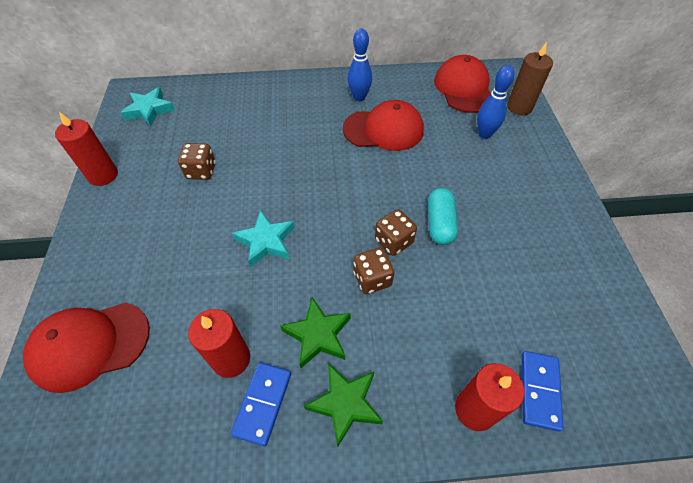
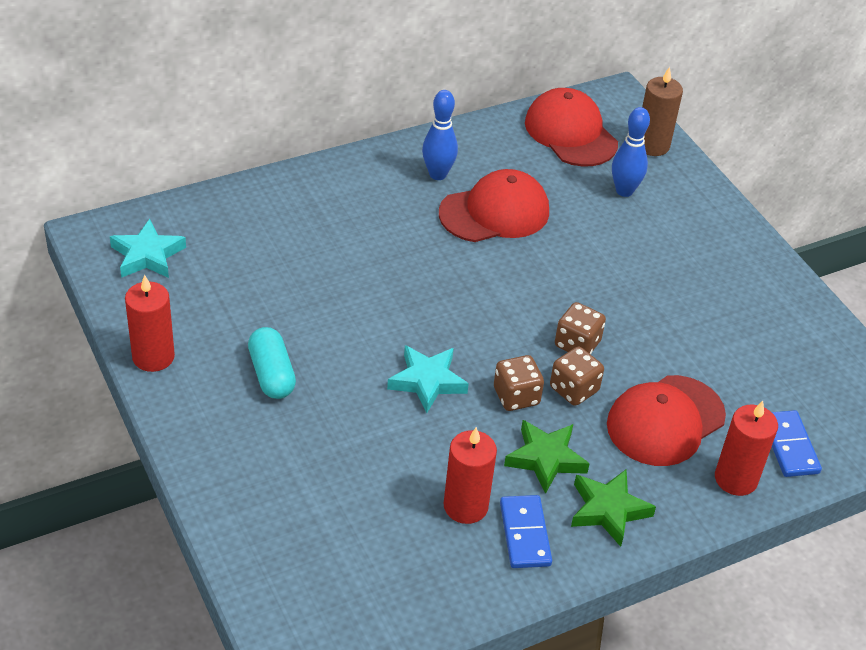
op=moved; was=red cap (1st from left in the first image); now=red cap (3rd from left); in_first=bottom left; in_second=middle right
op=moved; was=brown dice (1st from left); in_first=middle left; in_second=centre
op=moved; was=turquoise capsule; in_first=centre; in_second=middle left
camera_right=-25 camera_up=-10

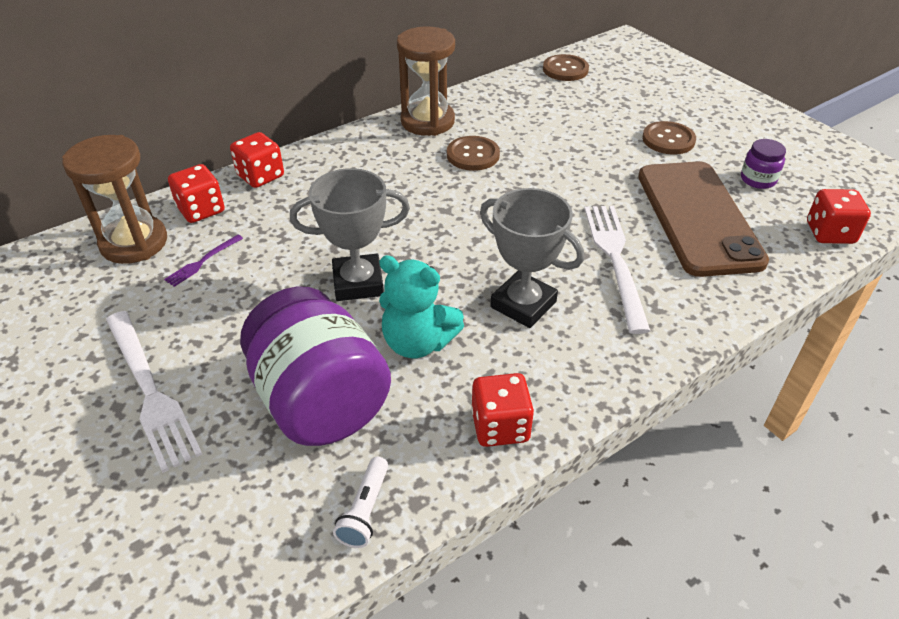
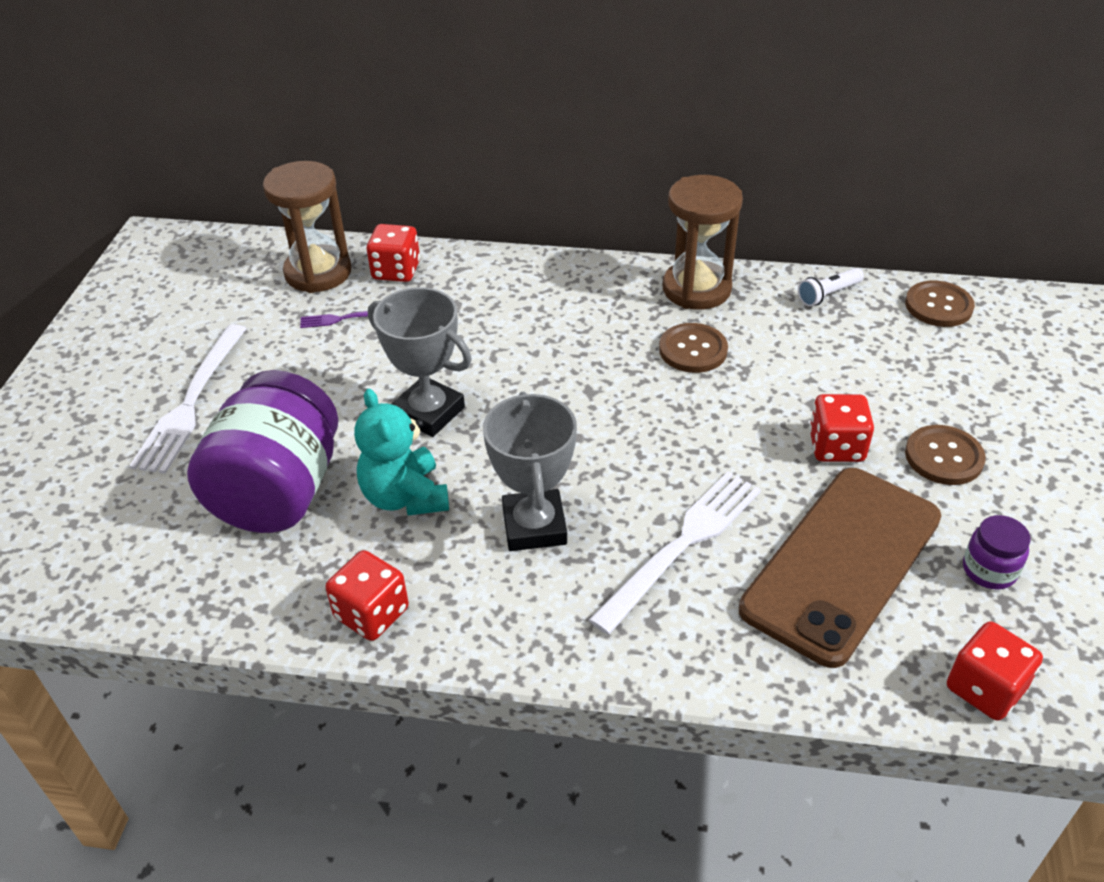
op=moved; was=red dice (2nd from left in the first image); now=red dice (3rd from left); in_first=top left; in_second=middle right
op=moved; was=white flashlight; in_first=bottom centre; in_second=top right
camera_right=45 camera_up=0

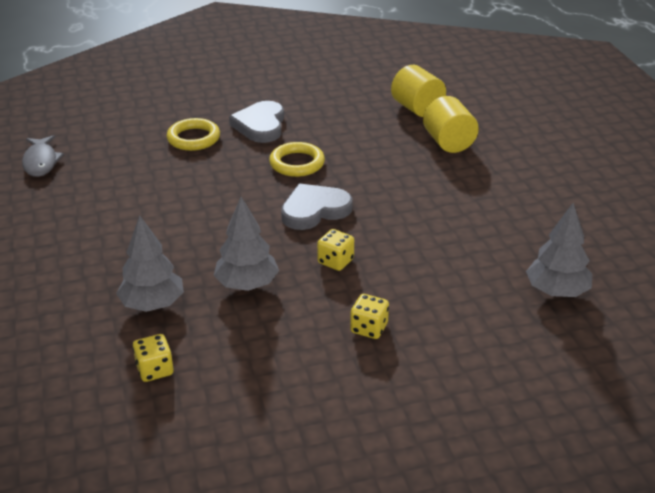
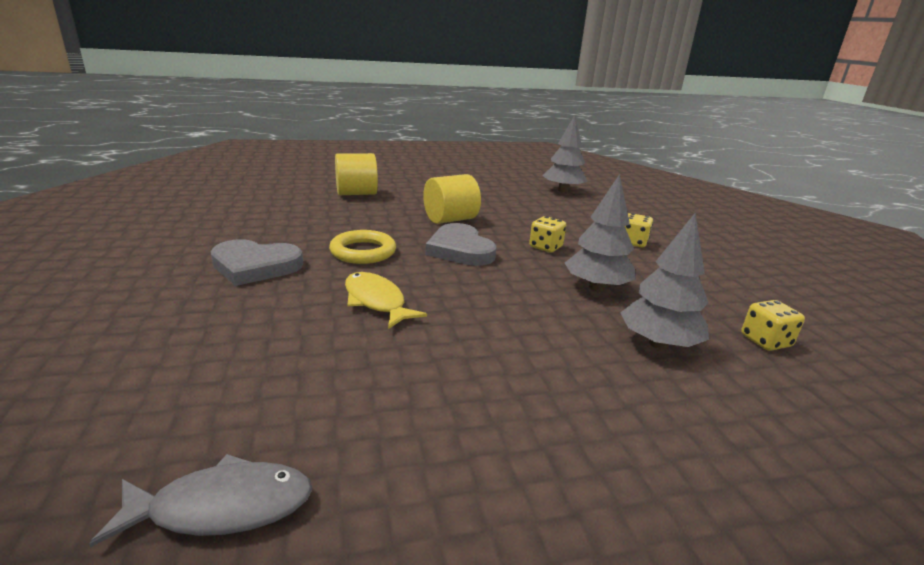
op=removed; was=yellow ring (1st from left); in_first=top left
op=moved; was=yellow cylinder (1st from left in the first image); now=yellow cylinder (2nd from left); in_first=top centre; in_second=centre
op=added; now=yellow fish; in_second=centre
camera_right=-90 camera_up=-10

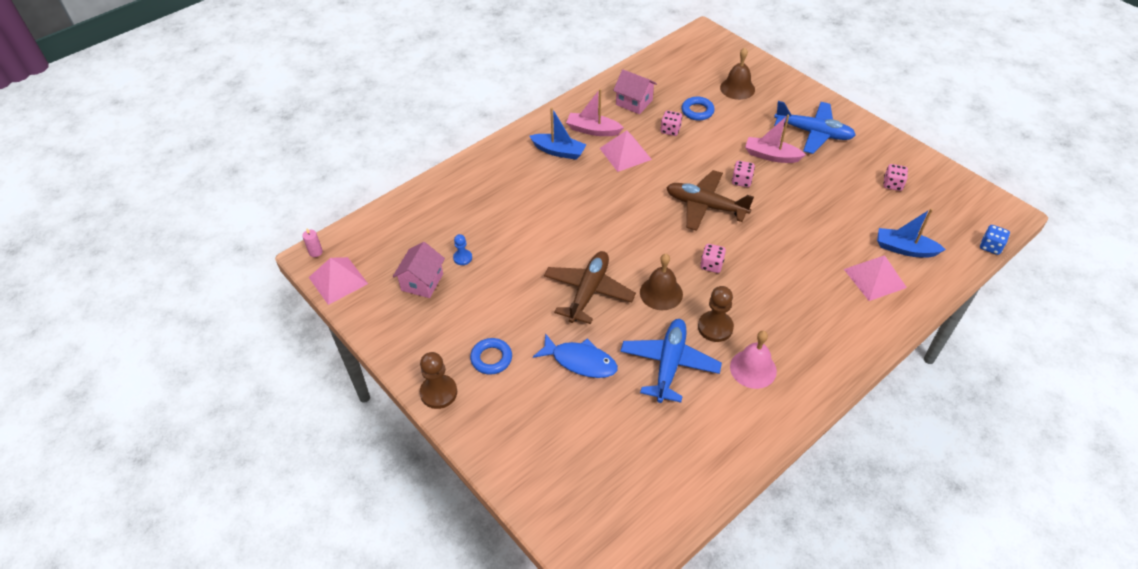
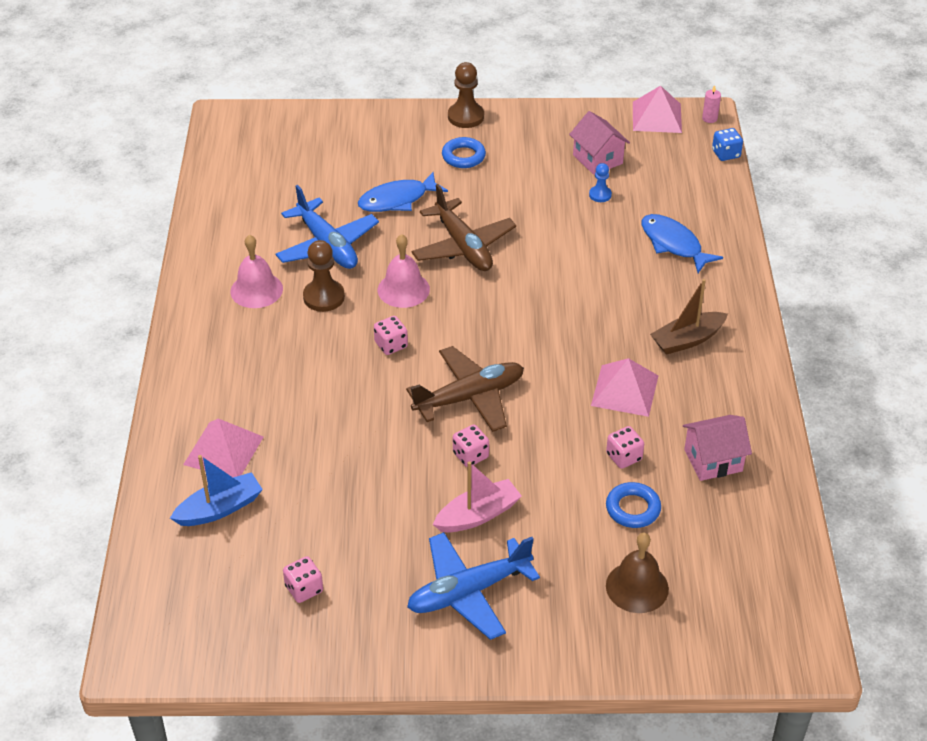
op=recoloured; was=blue boat (1st from left); now=brown boat; in_first=top centre; in_second=middle right
op=removed; was=pink boat (1st from left); in_first=top centre
op=recoloured; was=brown bell (1st from left); now=pink bell (2nd from left); in_first=centre; in_second=centre
op=moved; was=blue dice; in_first=middle right; in_second=top right
op=added; now=blue fish (2nd from left); in_second=top right
camera_right=130 camera_up=-5

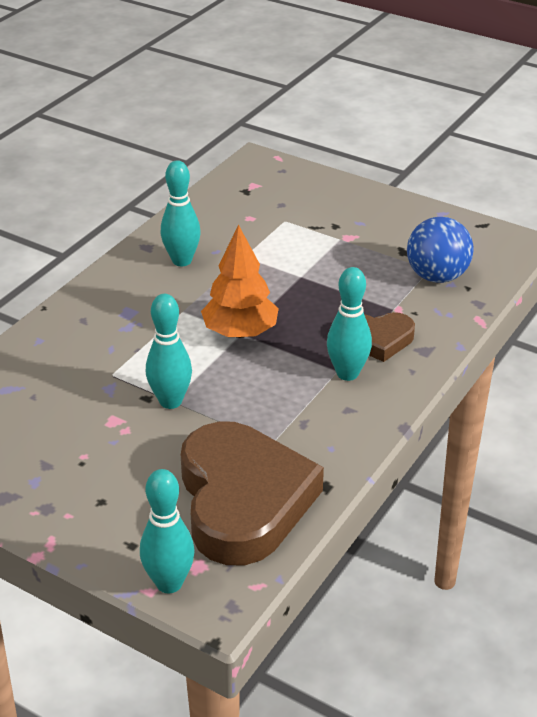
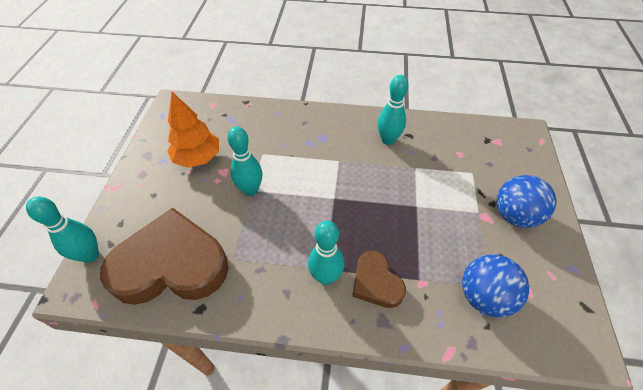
op=turned; was=brown heart (1st from left); in_first=bottom centre; in_second=middle left; clockwise=-150
op=moved; was=orange tree; in_first=centre; in_second=middle left
op=added; now=blue ball (2nd from left); in_second=middle right
camera_right=65 camera_up=15

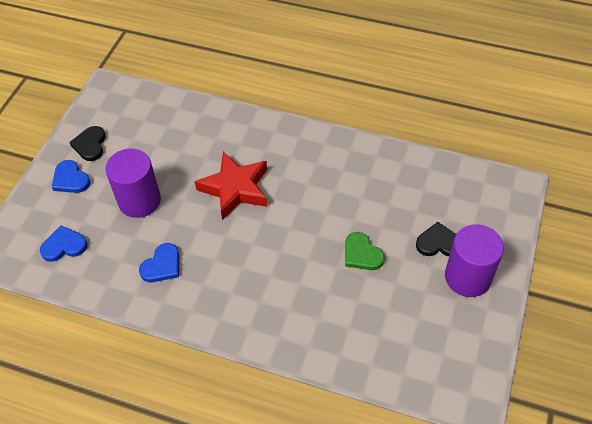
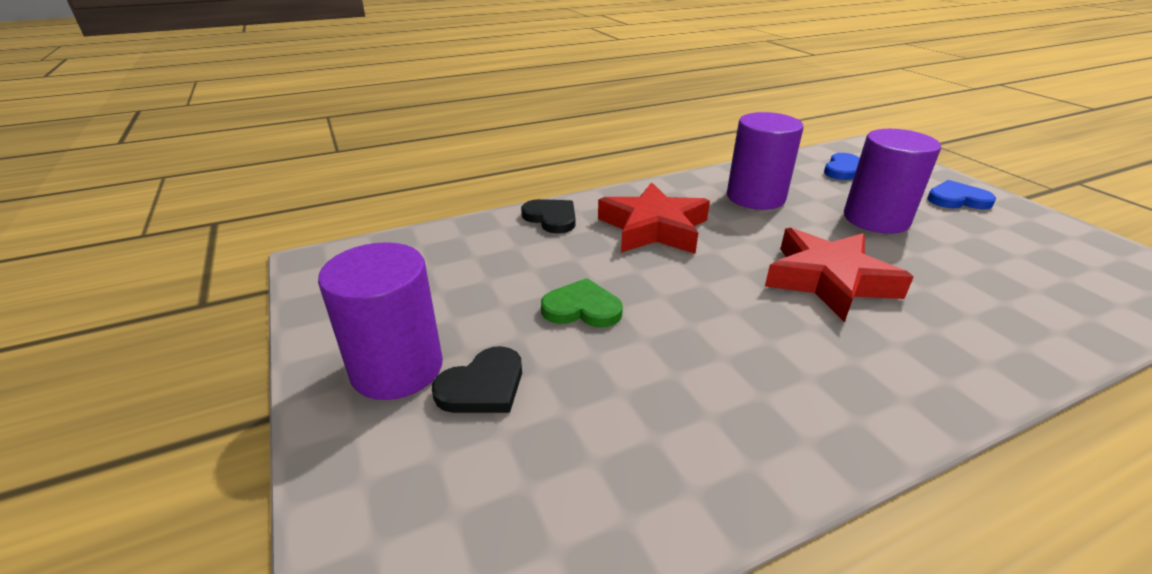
op=moved; was=black heart (1st from left in the first image); now=black heart (2nd from left); in_first=middle left; in_second=centre
op=replaced; was=blue heart (3rd from left); now=purple cylinder (2nd from left); in_first=middle left; in_second=top centre
op=added; now=red star (1st from left); in_second=centre
camera_right=135 camera_up=-20

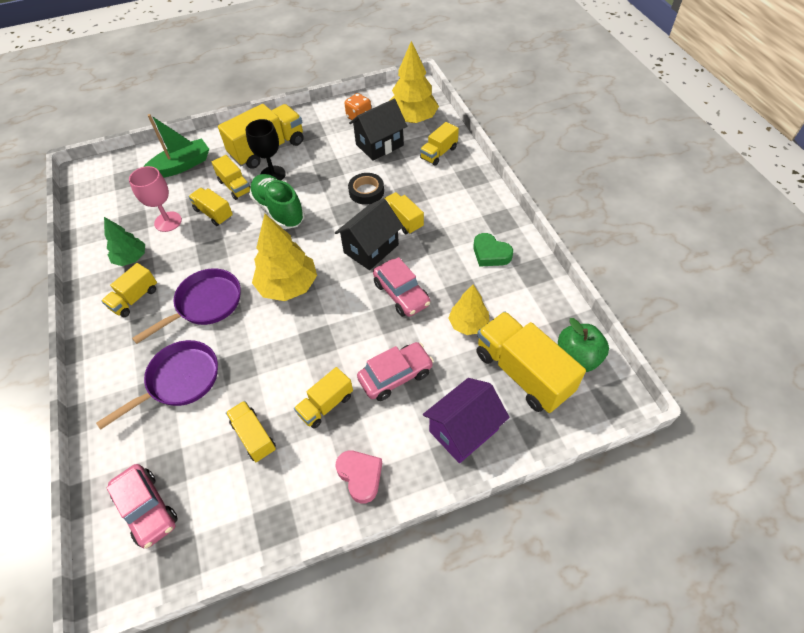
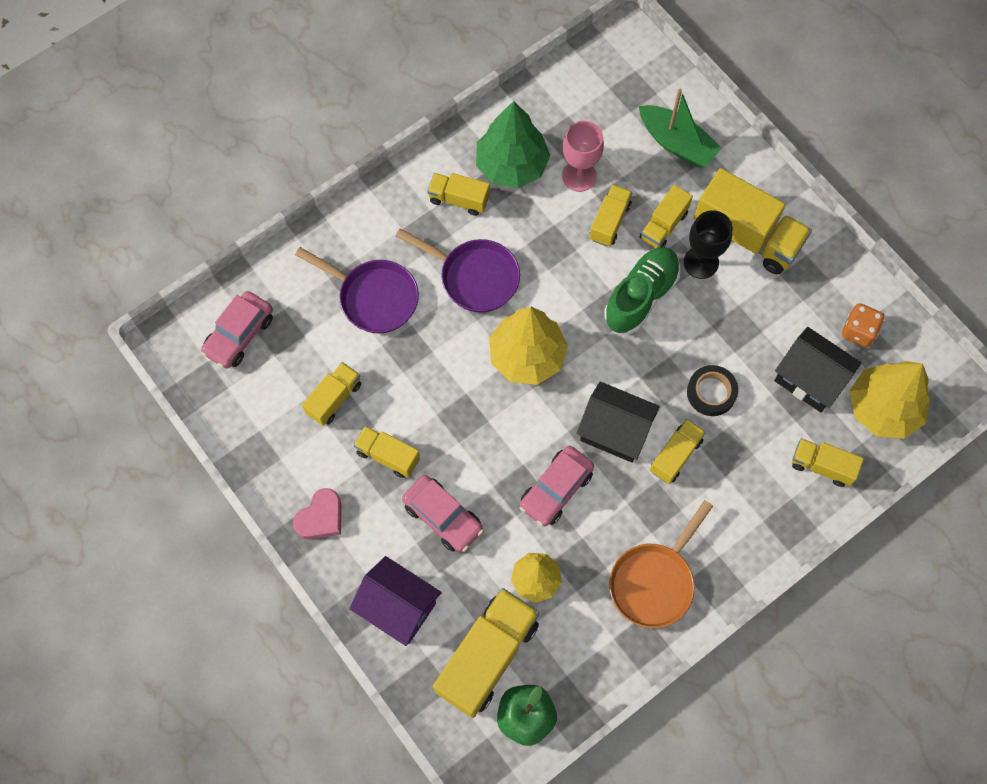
op=resized; was=green tree; in_first=middle left; in_second=top centre; ratio=1.65
op=replaced; was=green heart; now=orange pan; in_first=centre; in_second=bottom right
camera_right=70 camera_up=15

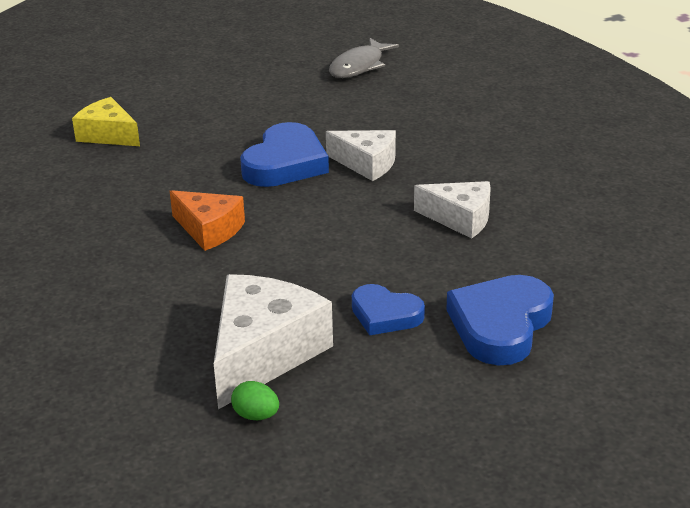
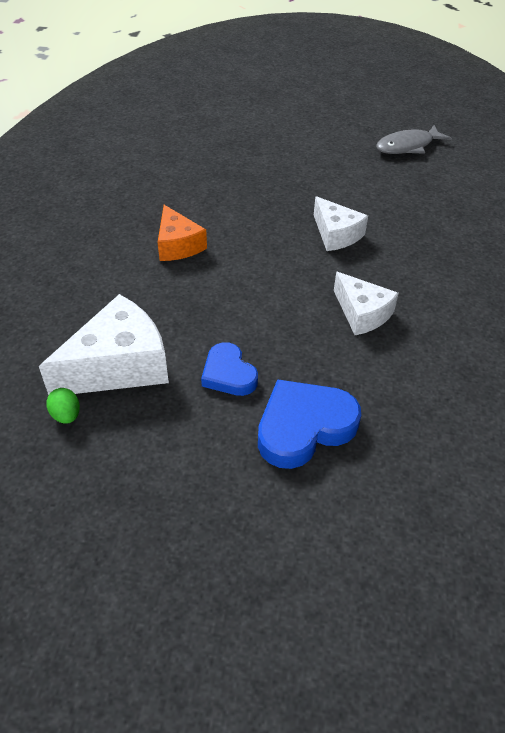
op=removed; was=yellow cheese; in_first=top left
op=removed; was=blue heart (1st from left); in_first=top centre
camera_right=30 camera_up=15

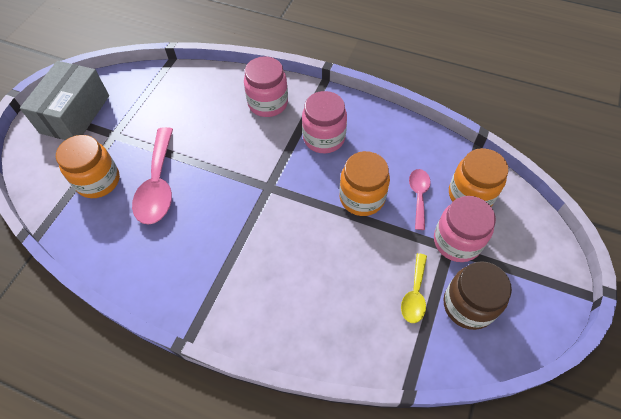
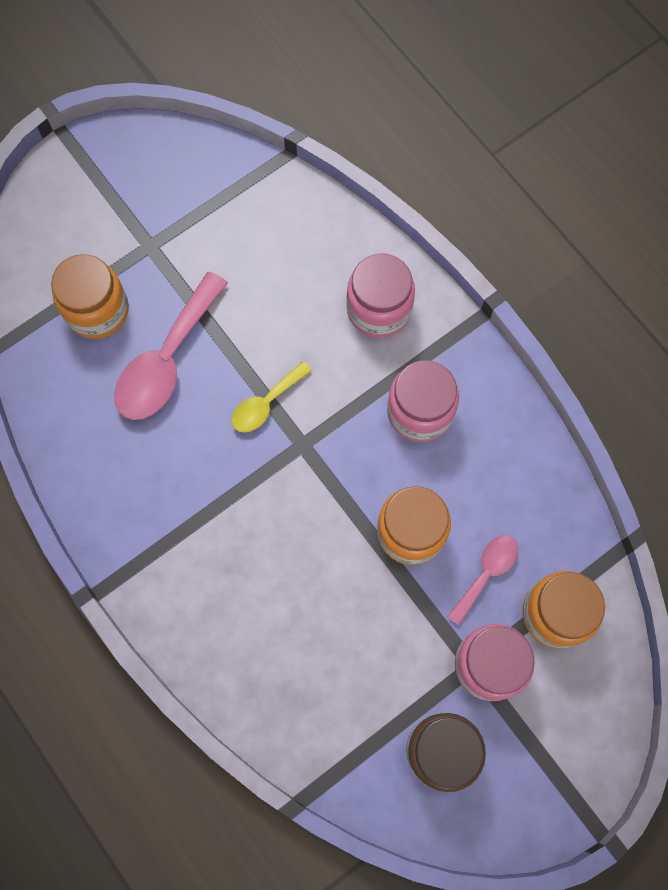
op=removed; was=grey box; in_first=top left
op=moved; was=yellow spoon; in_first=bottom right; in_second=centre
camera_right=30 camera_up=15

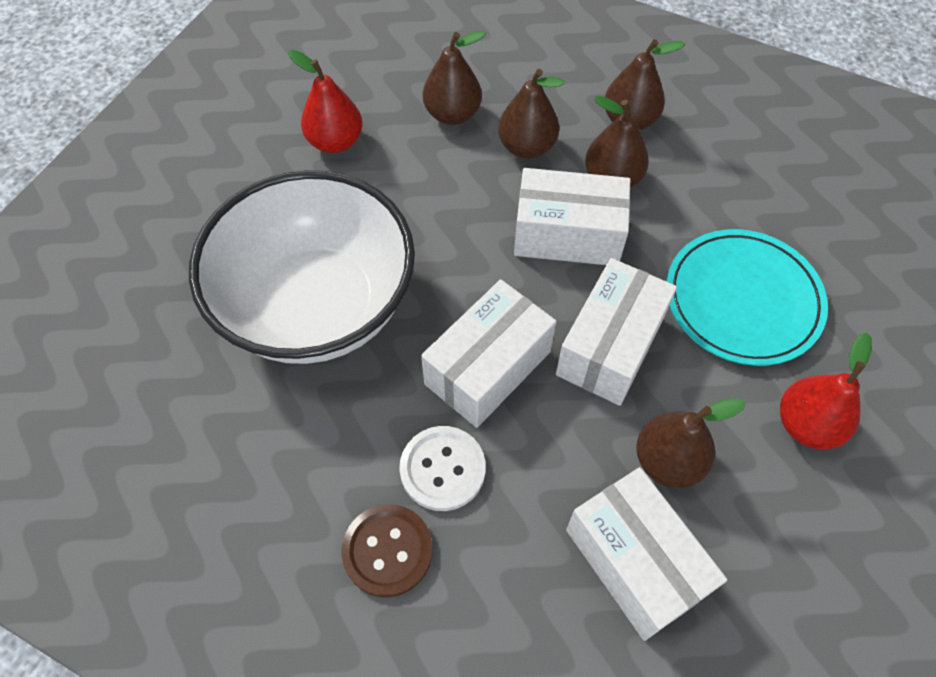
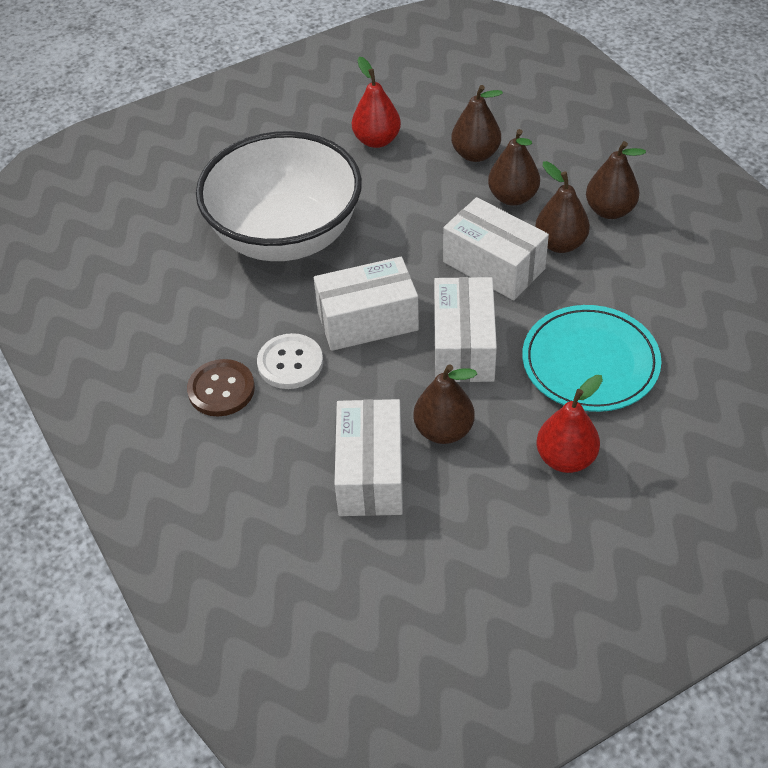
op=turned; was=white box (3rd from left); in_first=centre; in_second=centre; clockwise=-60
camera_right=35 camera_up=-10

